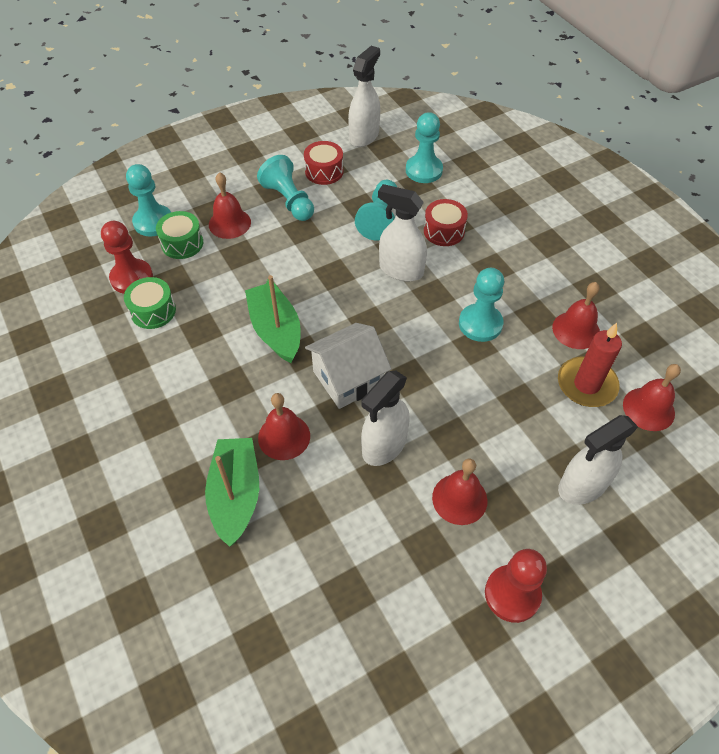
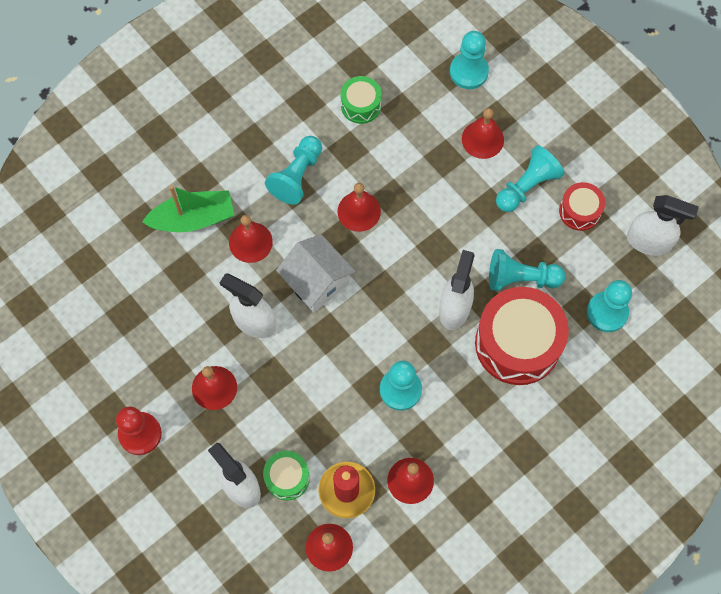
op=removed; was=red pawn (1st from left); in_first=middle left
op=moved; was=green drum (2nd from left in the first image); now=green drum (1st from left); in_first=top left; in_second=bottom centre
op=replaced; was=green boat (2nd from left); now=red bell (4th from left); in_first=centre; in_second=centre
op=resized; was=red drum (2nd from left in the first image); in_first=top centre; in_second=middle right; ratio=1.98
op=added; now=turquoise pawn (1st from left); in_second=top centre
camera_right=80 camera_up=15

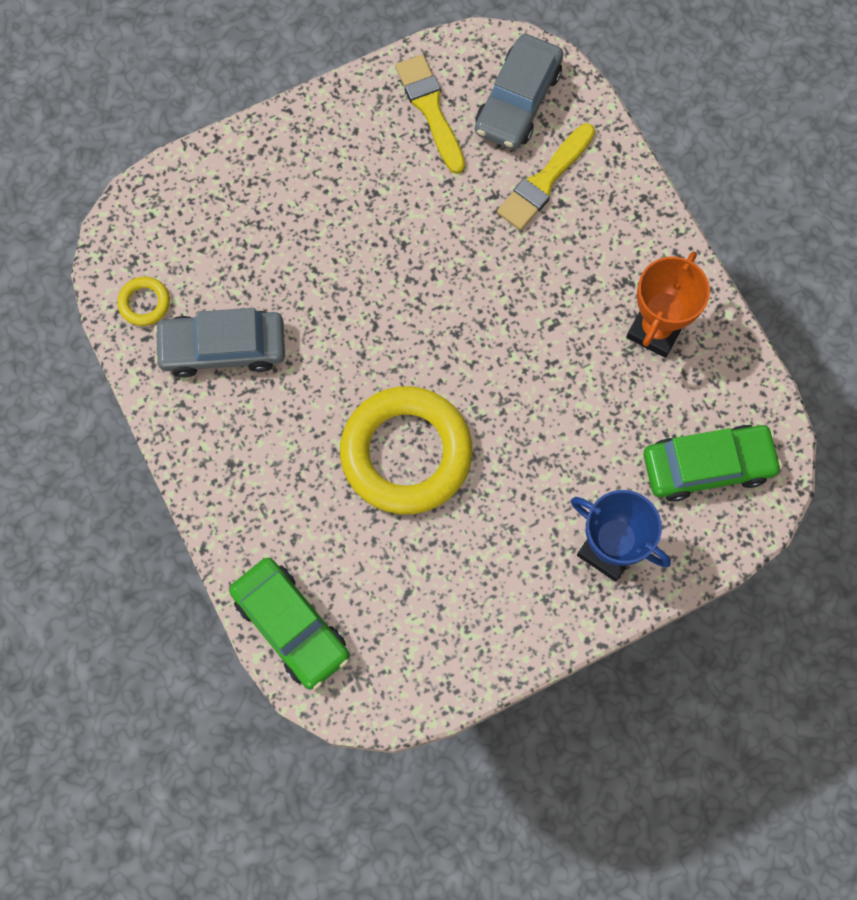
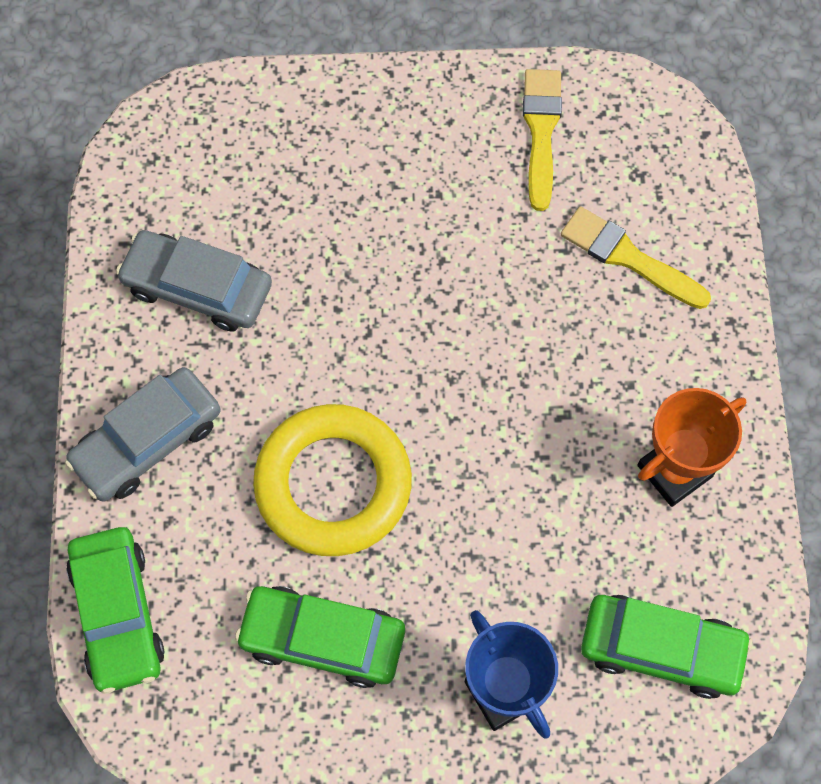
op=removed; was=yellow ring (1st from left); in_first=middle left
op=moved; was=grey car (2nd from left in the first image); now=grey car (1st from left); in_first=top centre; in_second=middle left
op=turned; was=yellow brush (2nd from left); in_first=top centre; in_second=top right; clockwise=60
op=added; now=green car (2nd from left); in_second=bottom centre
camera_right=25 camera_up=-5

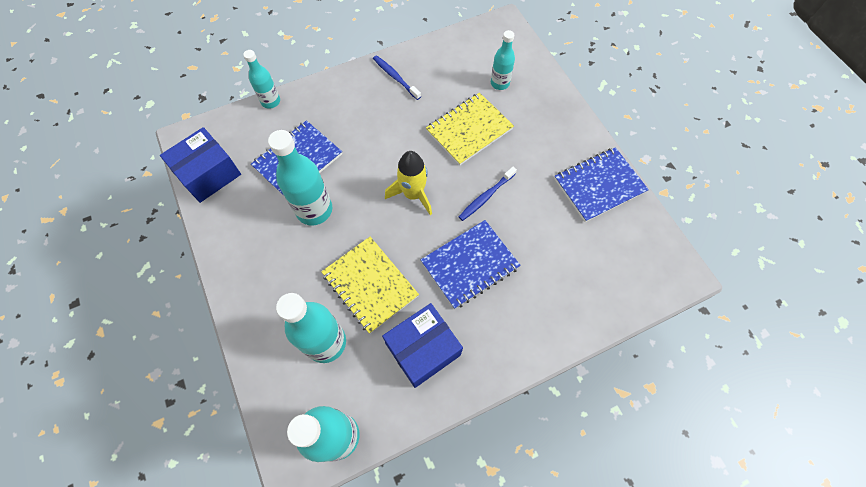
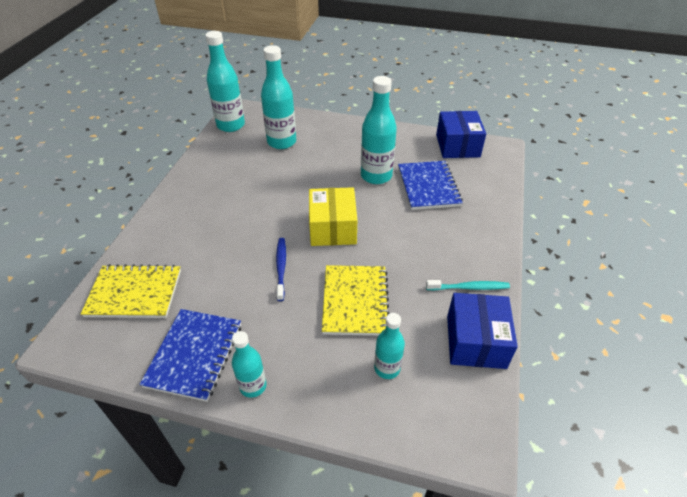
op=moved; was=turquoise bottle (1st from left in the first image); now=turquoise bottle (2nd from left); in_first=top left; in_second=bottom centre
op=moved; was=yellow notebook (1st from left); in_first=centre; in_second=middle left
op=recoloured; was=blue toothbrush (1st from left); now=turquoise toothbrush; in_first=top centre; in_second=middle right
op=moved; was=blue box (2nd from left); in_first=bottom centre; in_second=middle right
op=replaced; was=yellow rocket; now=yellow box; in_first=centre; in_second=centre
op=removed; was=blue notebook (2nd from left); in_first=centre
camera_right=130 camera_up=-20

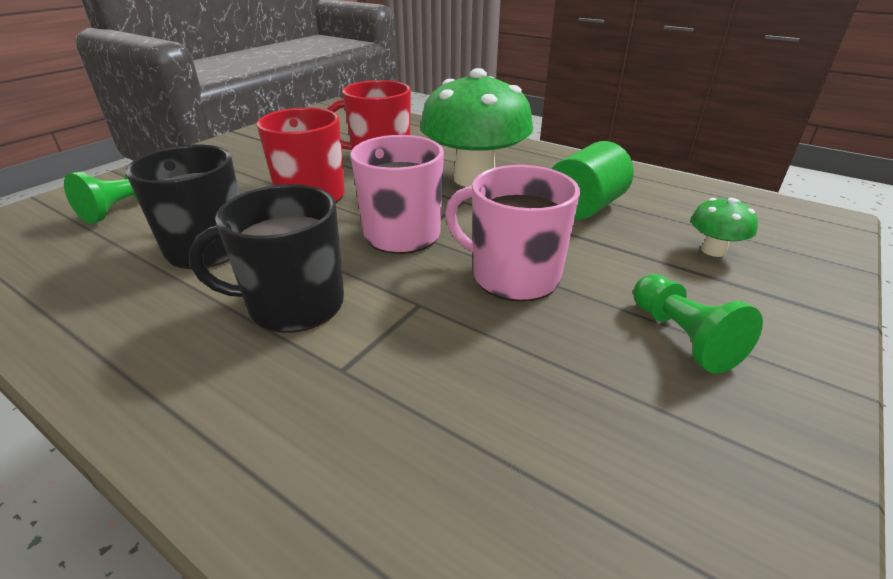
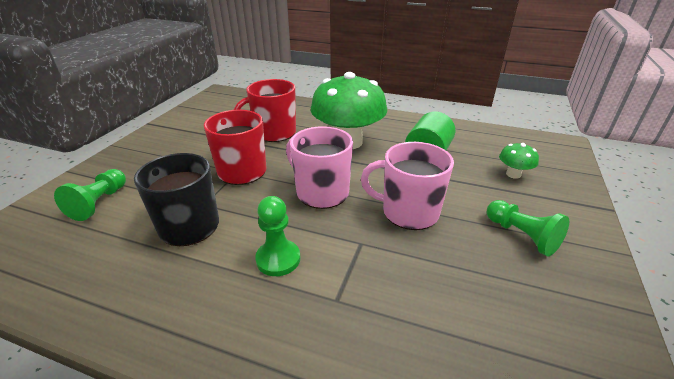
op=replaced; was=black mug (2nd from left); now=green pawn (2nd from left); in_first=middle left; in_second=centre
camera_right=-15 camera_up=0

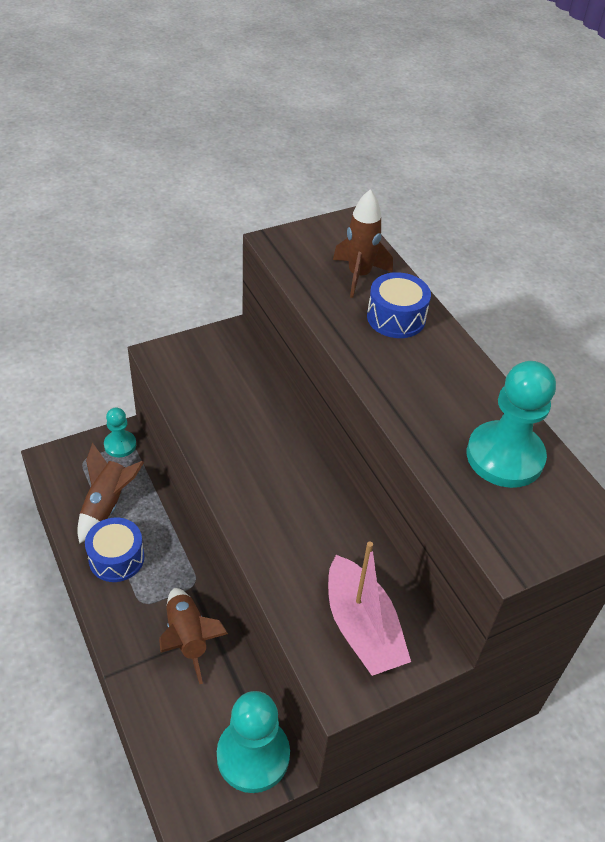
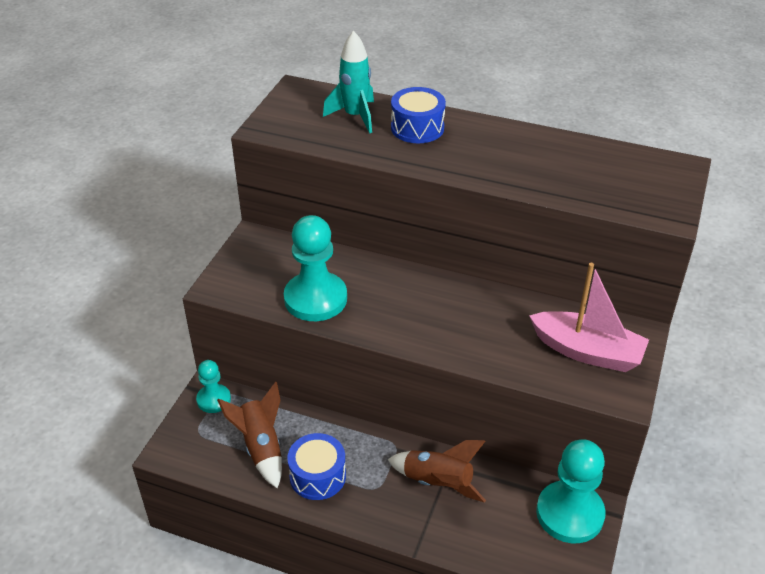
op=recoloured; was=brown rocket (3rd from left); now=turquoise rocket; in_first=top centre; in_second=top centre
op=moved; was=turquoise pawn (3rd from left in the first image); now=turquoise pawn (2nd from left); in_first=middle right; in_second=centre
camera_right=-40 camera_up=-5

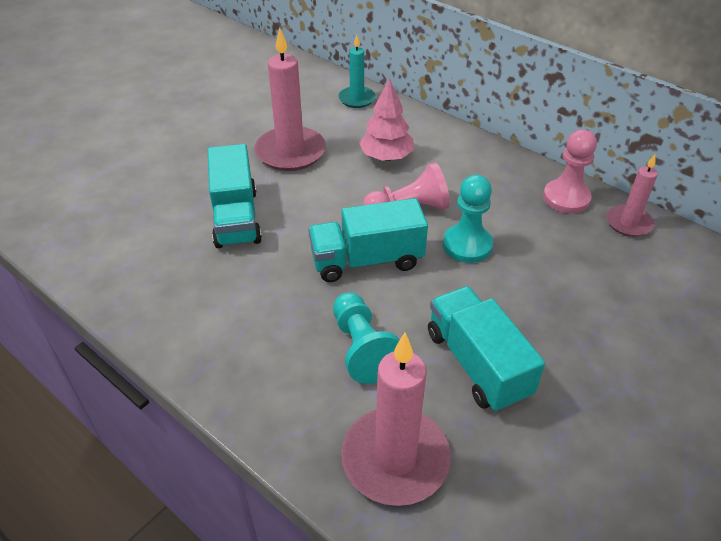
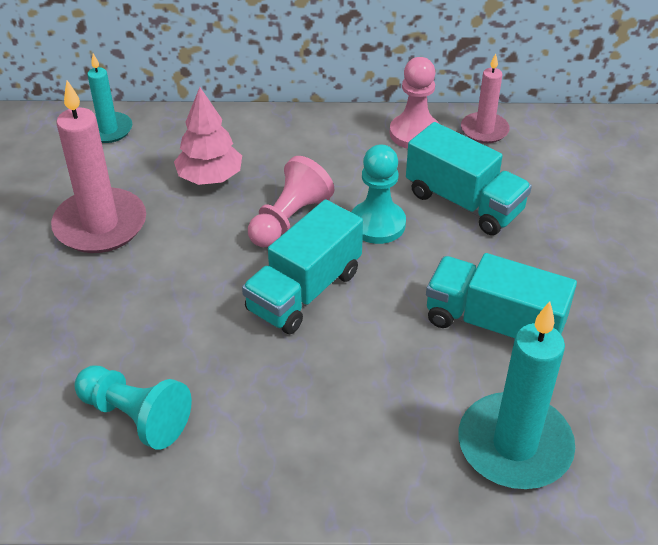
op=moved; was=turquoise truck (1st from left in the first image); now=turquoise truck (2nd from left); in_first=middle left; in_second=top right
op=moved; was=turquoise pawn (1st from left); in_first=centre; in_second=bottom left
op=recoloured; was=pink candle (2nd from left); now=turquoise candle (2nd from left); in_first=bottom centre; in_second=bottom right
camera_right=-40 camera_up=0

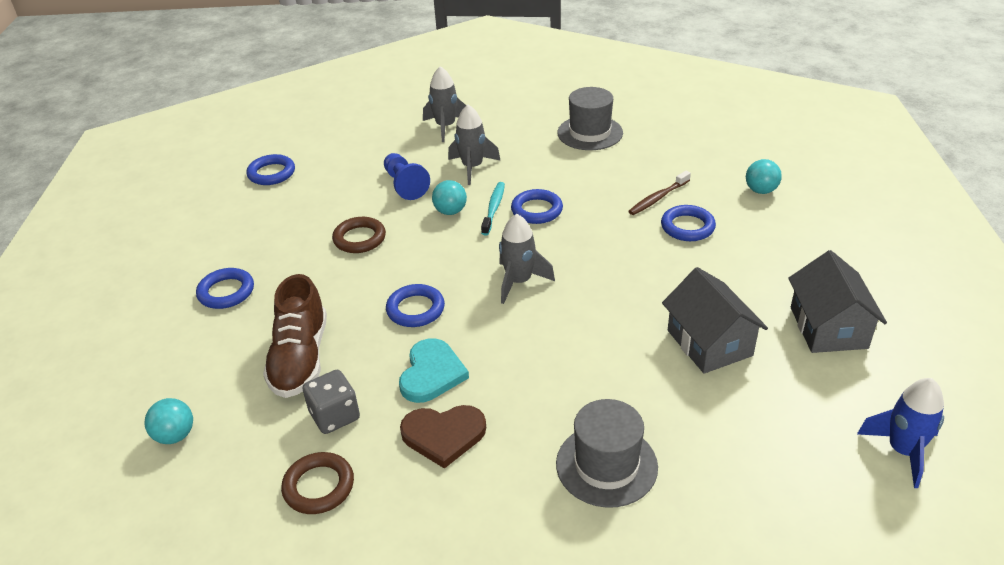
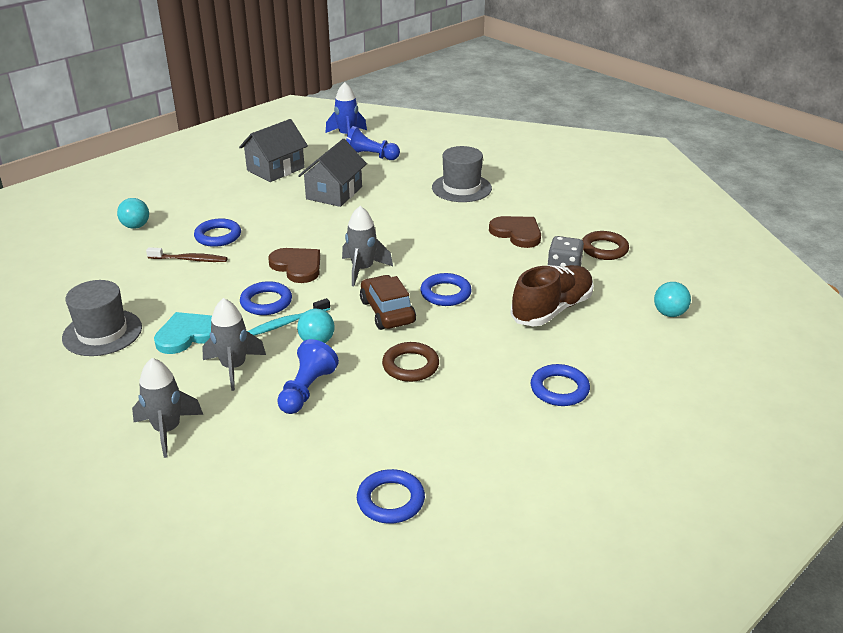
op=moved; was=turquoise heart; in_first=centre; in_second=middle left
op=added; now=brown heart (1st from left); in_second=centre
op=added; now=blue pawn (2nd from left); in_second=top centre
op=added; now=brown car; in_second=centre
camera_right=-135 camera_up=-5

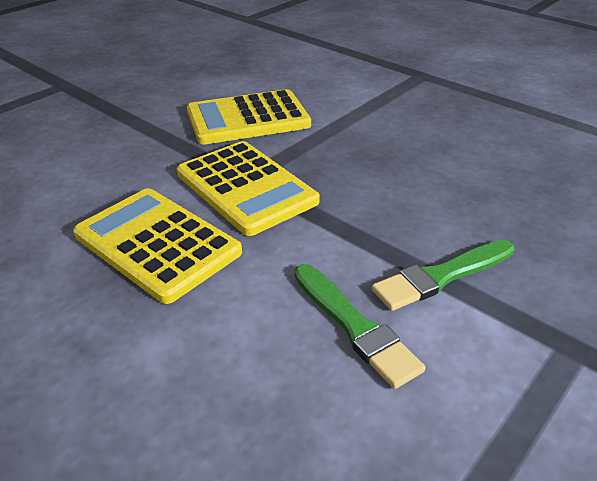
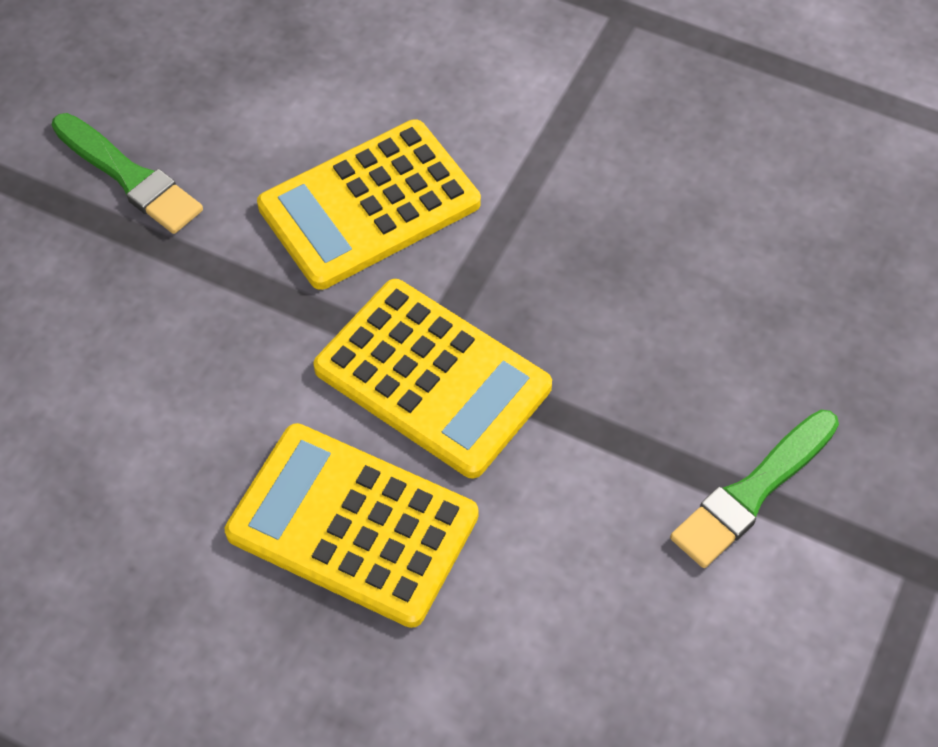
op=moved; was=green brush (1st from left); in_first=bottom centre; in_second=top left
camera_right=-15 camera_up=20

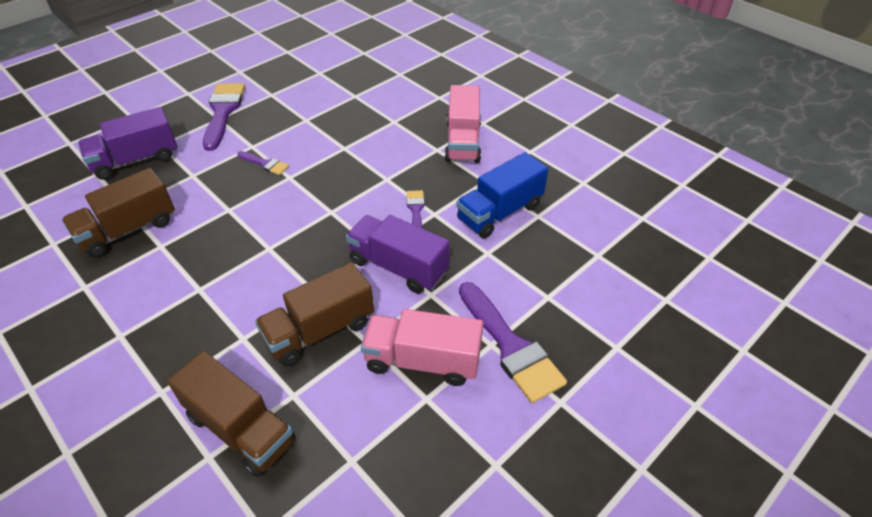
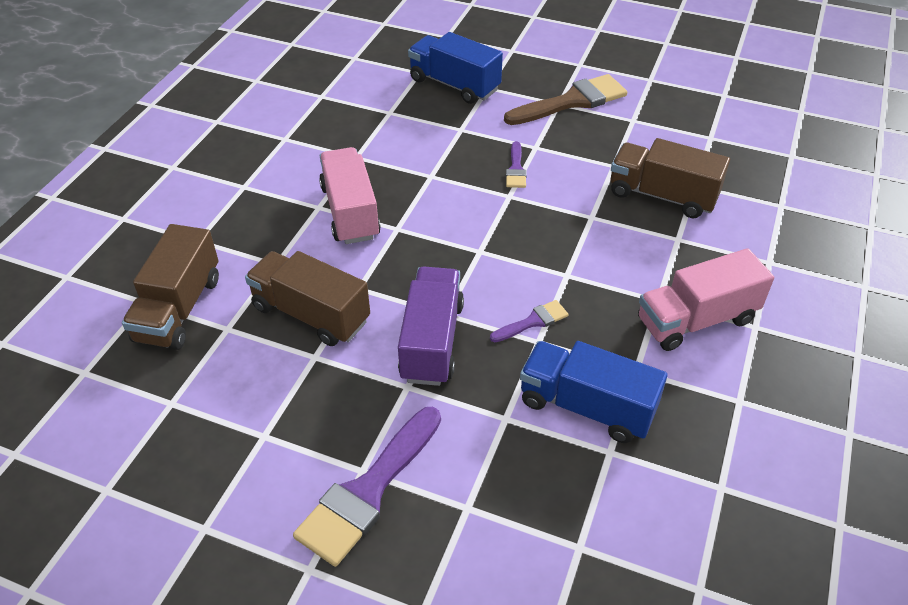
op=moved; was=brown truck (1st from left in the first image); now=brown truck (3rd from left); in_first=middle left; in_second=top right
op=recoloured; was=purple truck (1st from left); now=blue truck (1st from left); in_first=top left; in_second=top centre
op=recoloured; was=purple brush (1st from left); now=brown brush; in_first=top left; in_second=top centre
op=moved; was=pink truck (1st from left); in_first=bottom centre; in_second=top centre
camera_right=65 camera_up=0

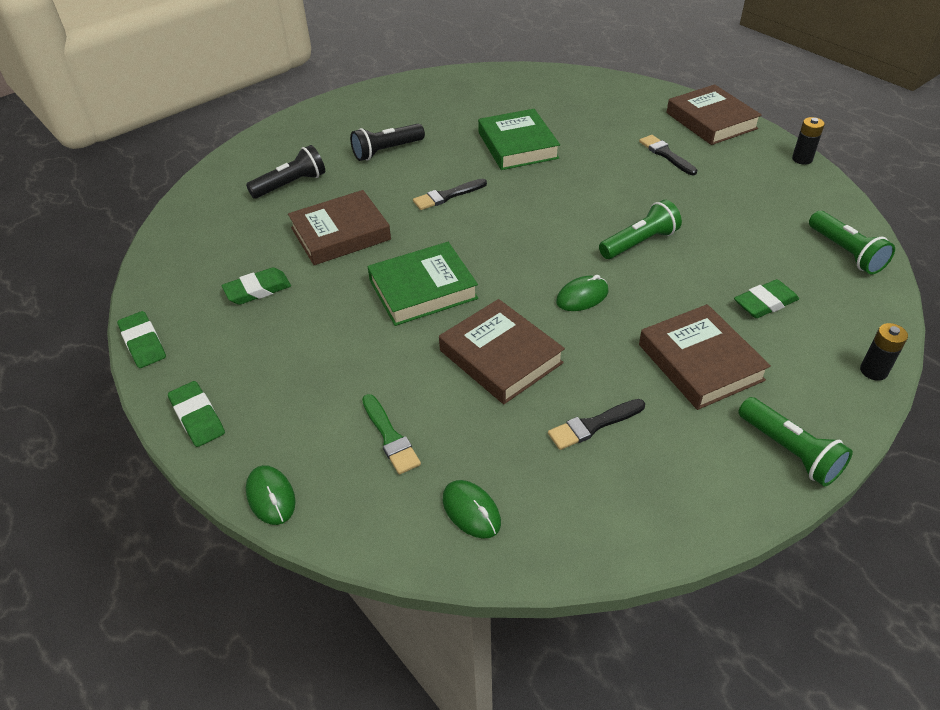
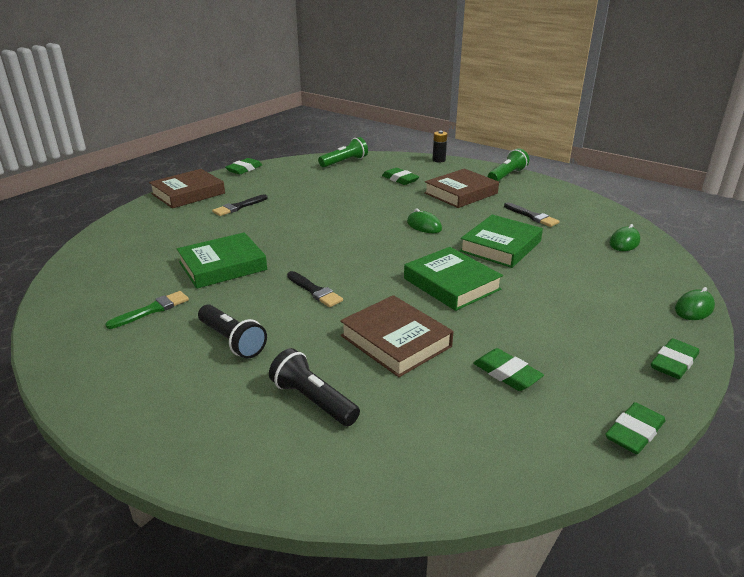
op=moved; was=green brush; in_first=centre; in_second=middle left
op=recoloured; was=brown book (2nd from left); now=green book (3rd from left); in_first=centre; in_second=middle right
op=removed; was=green flashlight (1st from left); in_first=top right
op=replaced; was=black battery (1st from left); now=green eraser (1st from left); in_first=top right; in_second=top left
camera_right=-105 camera_up=-15

